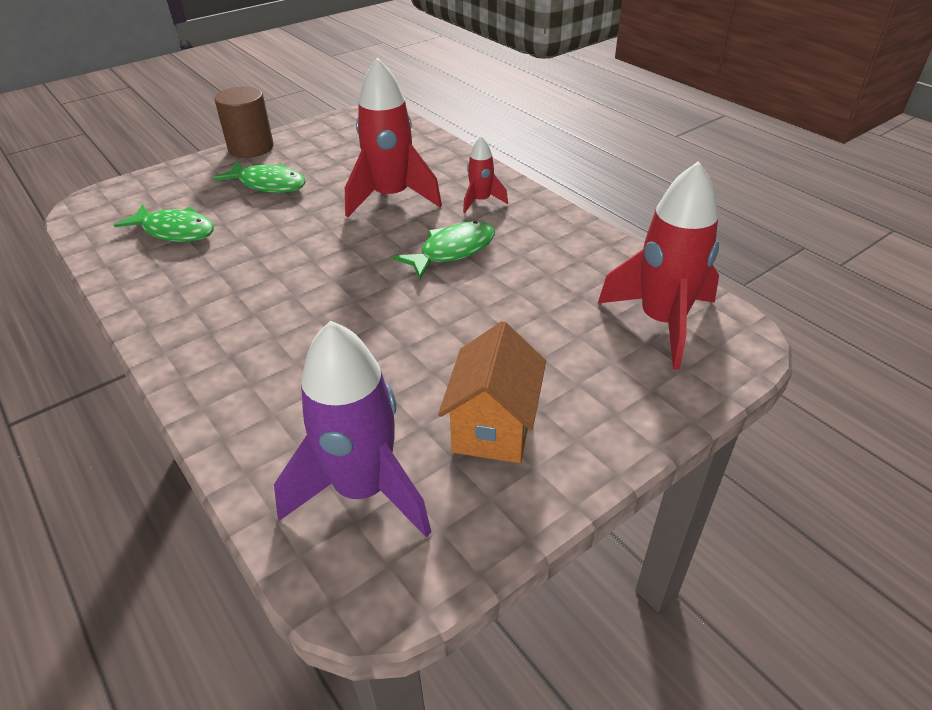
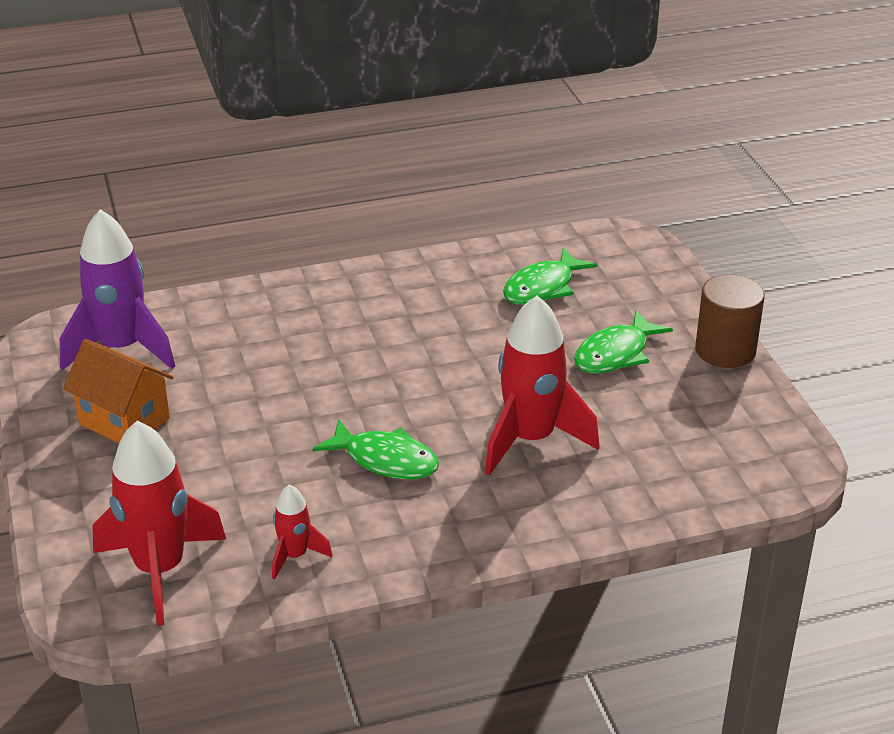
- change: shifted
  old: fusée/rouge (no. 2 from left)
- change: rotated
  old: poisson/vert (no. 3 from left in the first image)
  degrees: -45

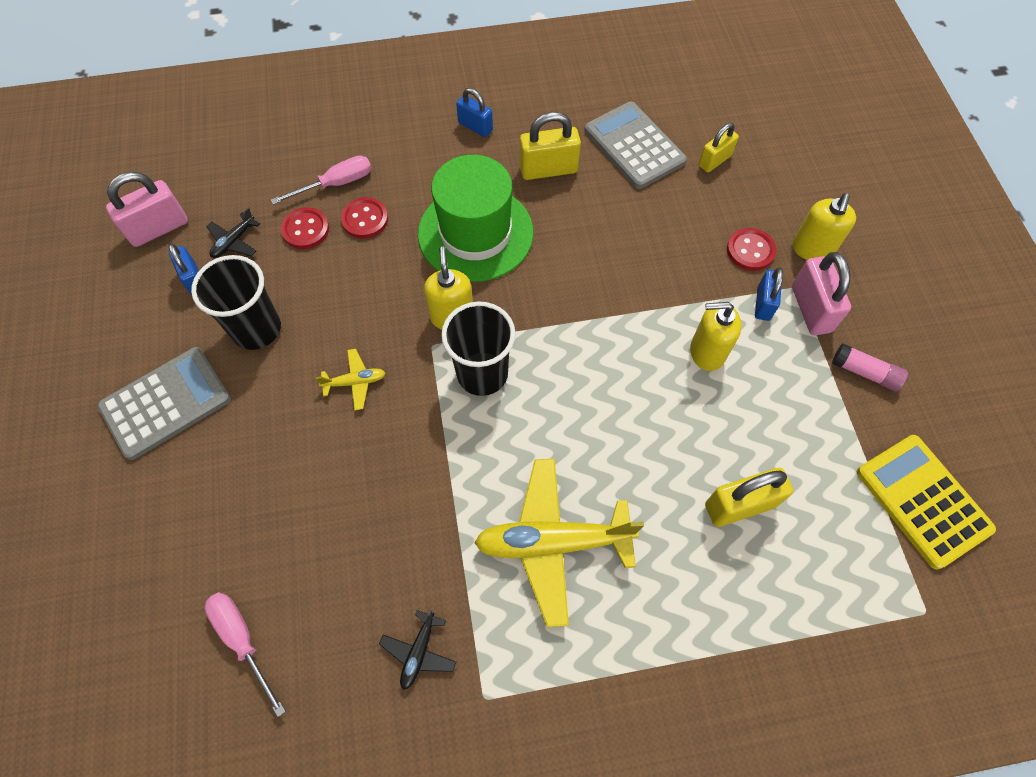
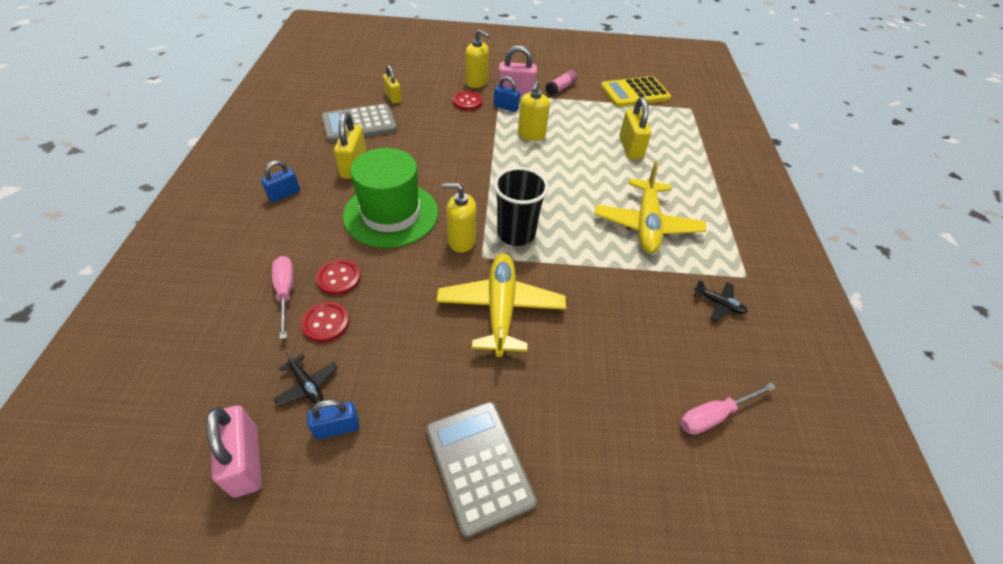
- change: gone
  old: gobelet/noir (no. 1 from left)
- change: scaled
  old: avion/jaune (no. 1 from left)
  factor: 2.22

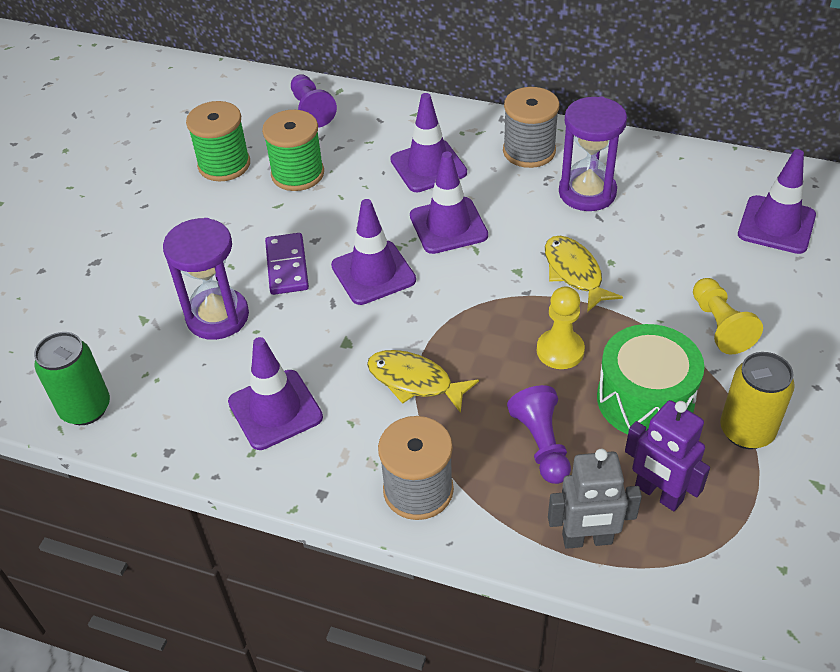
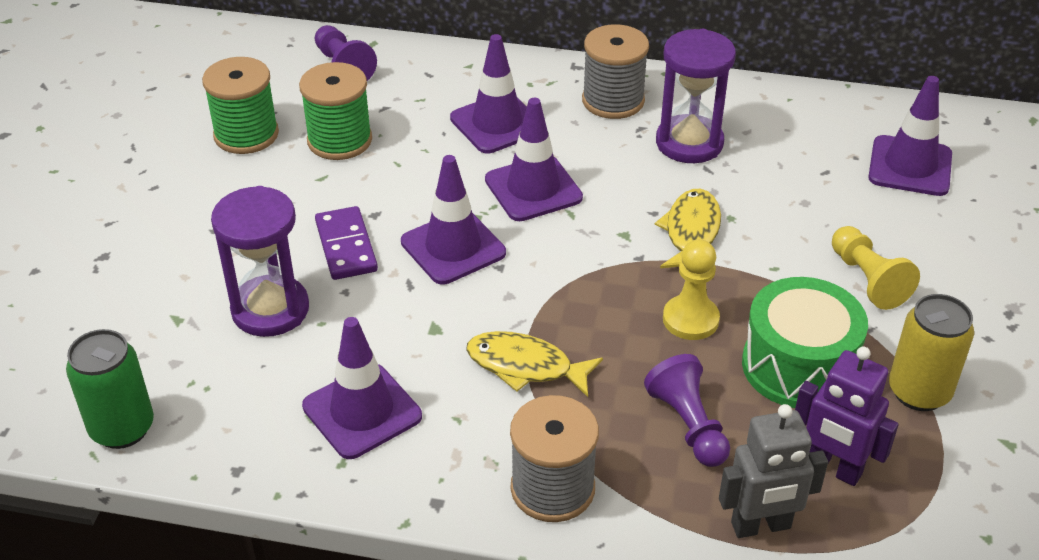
- change: rotated
  old: poisson/jaune (no. 2 from left)
  degrees: 45

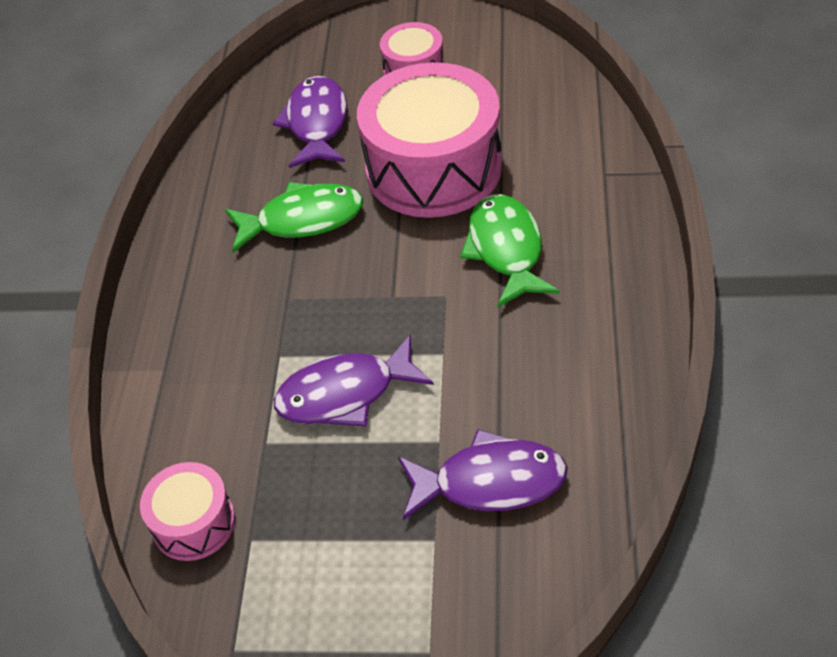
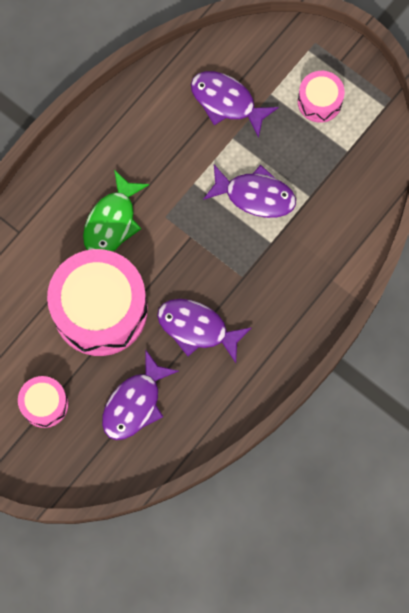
- change: shifted
  old: tambour/rose (no. 1 from left in the first image)
  new: tambour/rose (no. 3 from left)
- change: repainted
  old: poisson/vert (no. 1 from left)
  new: poisson/violet (no. 2 from left)

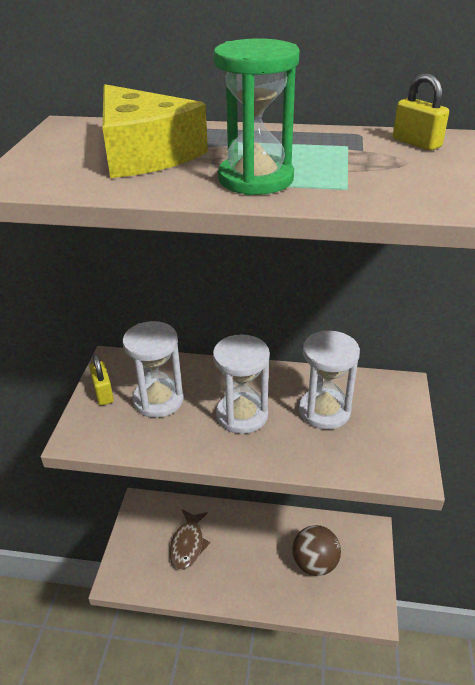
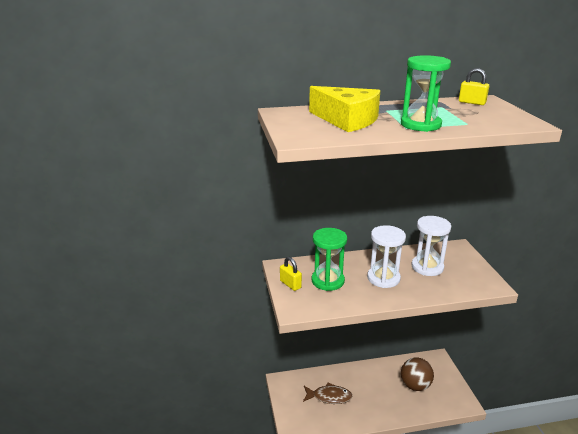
- change: repainted
  old: sablier/blanc (no. 1 from left)
  new: sablier/vert (no. 1 from left)
- change: rotated
  old: poisson/marron
  degrees: -75

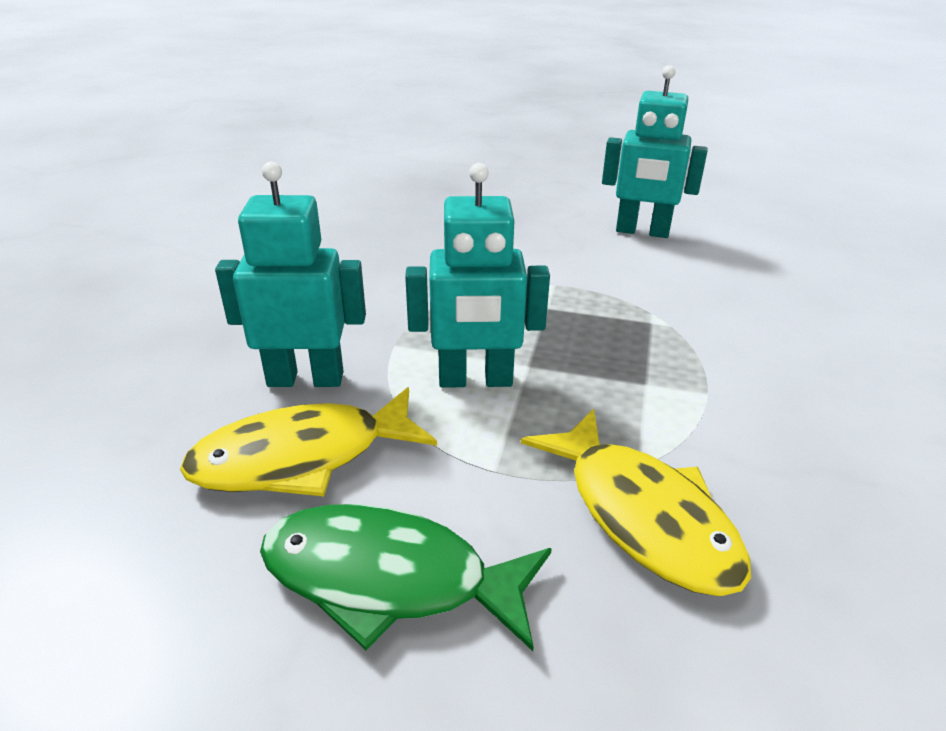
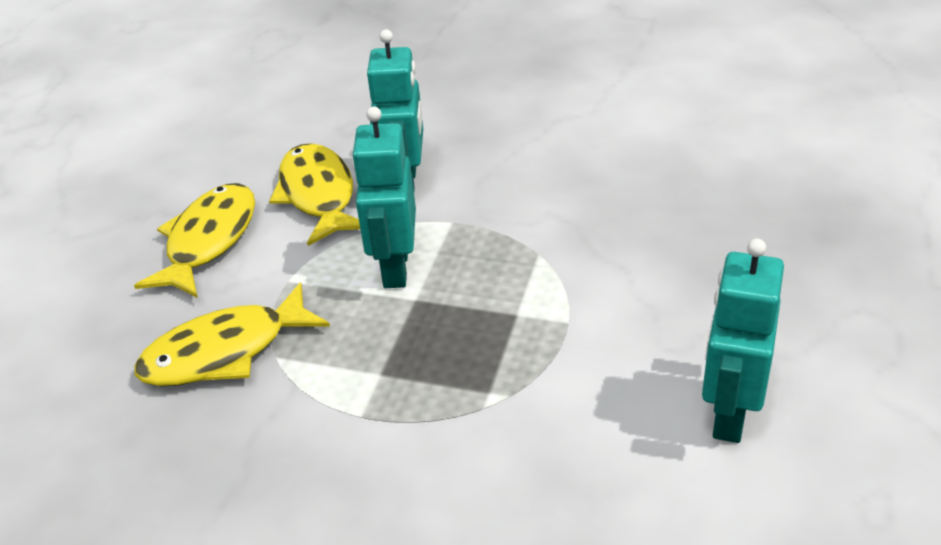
- change: repainted
  old: poisson/vert
  new: poisson/jaune (no. 1 from left)

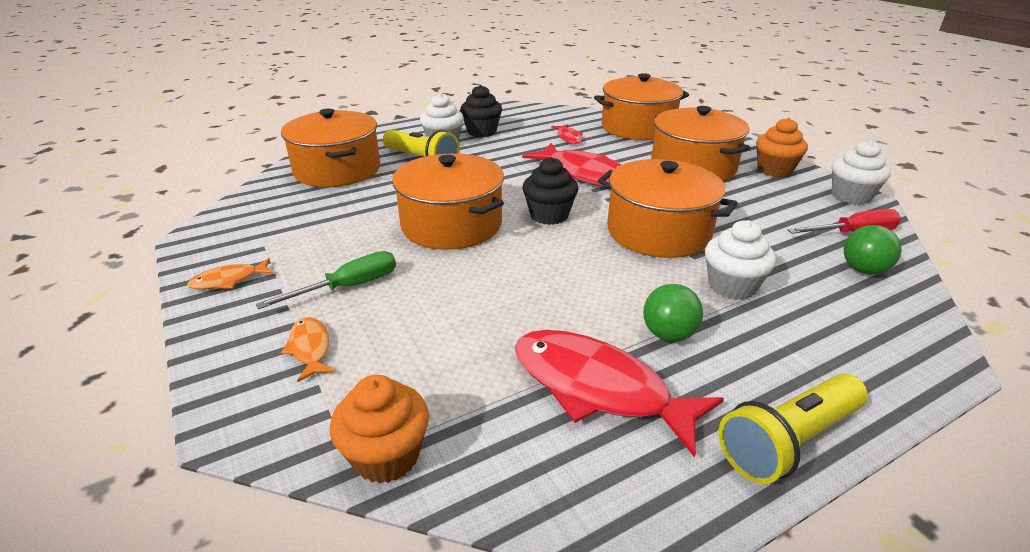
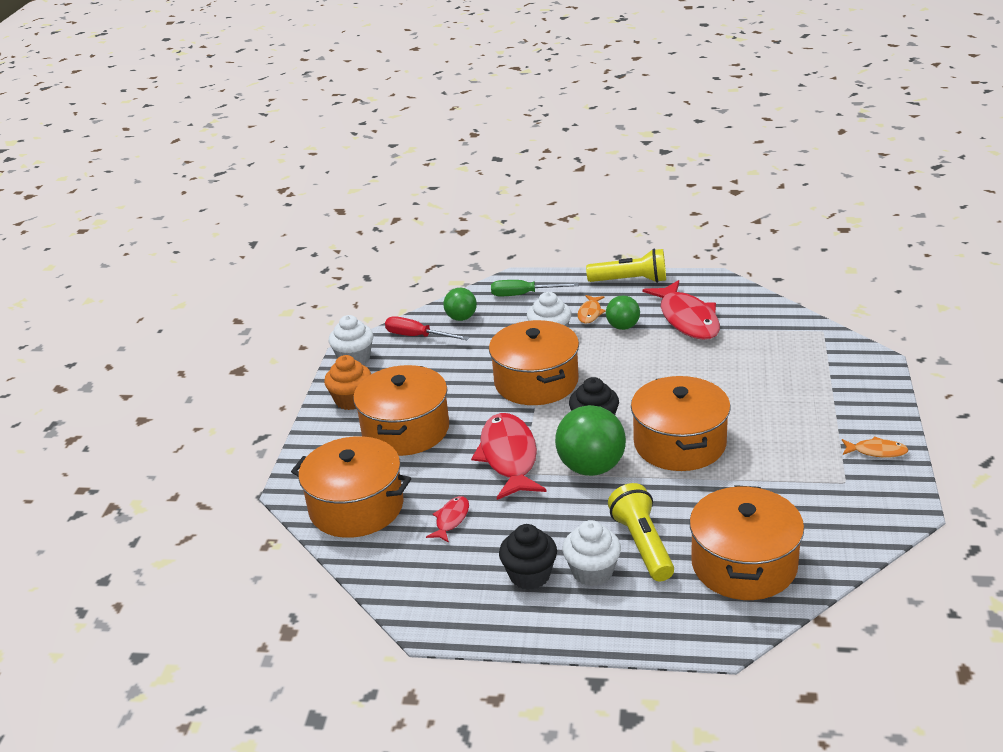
- change: gone
  old: muffin/orange (no. 1 from left)
- change: new
  new: balle/vert (no. 2 from left)
- change: shifted
  old: tournevis/vert
- change: shifted
  old: poisson/orange (no. 2 from left in the first image)
  new: poisson/orange (no. 1 from left)

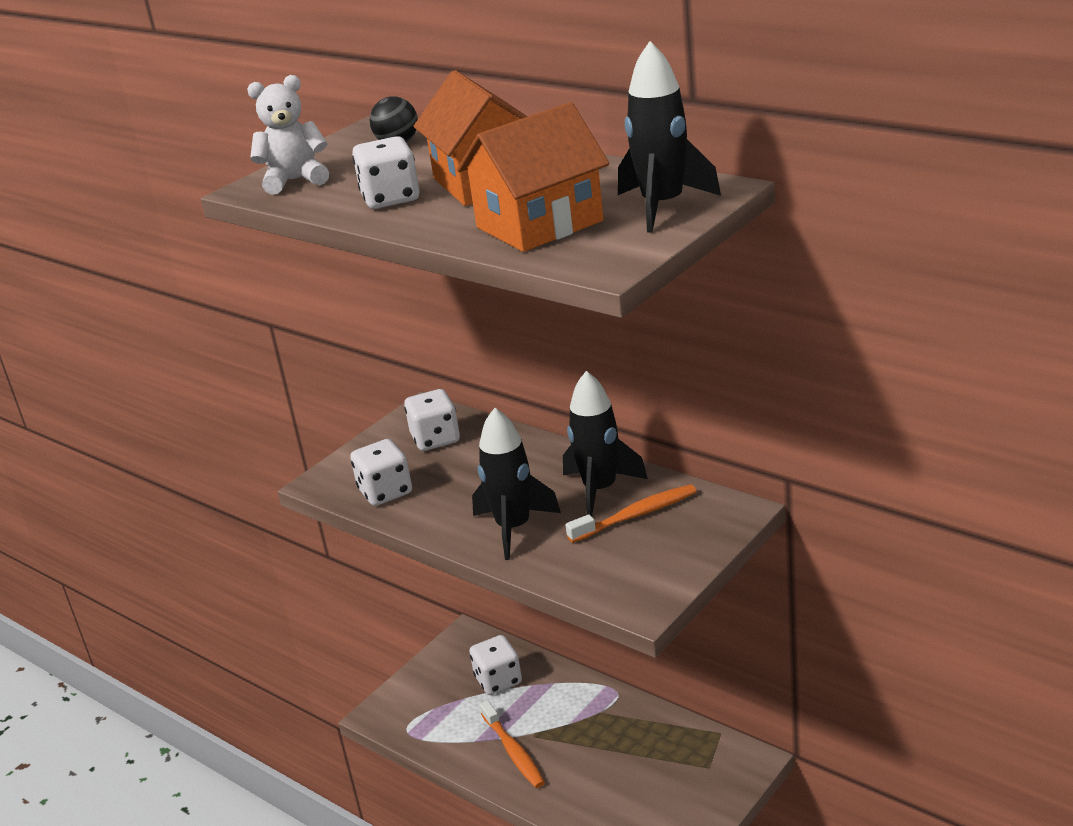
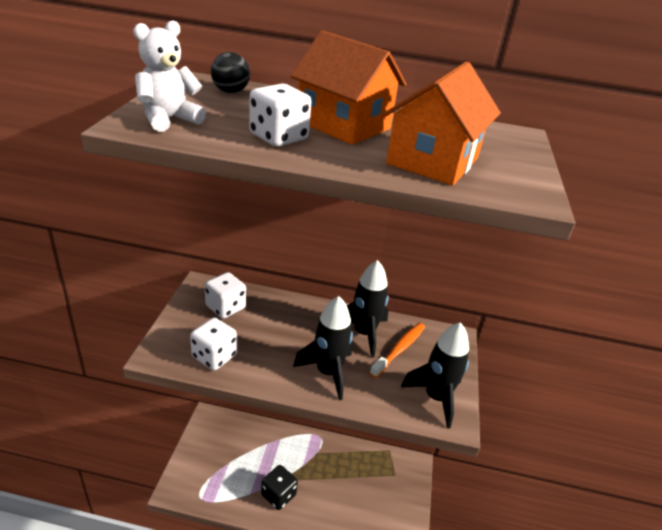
- change: gone
  old: dé/blanc (no. 4 from left)
- change: shifted
  old: fusée/noir (no. 3 from left)
- change: swapped
  old: brosse à dents/orange (no. 1 from left)
  new: dé/noir

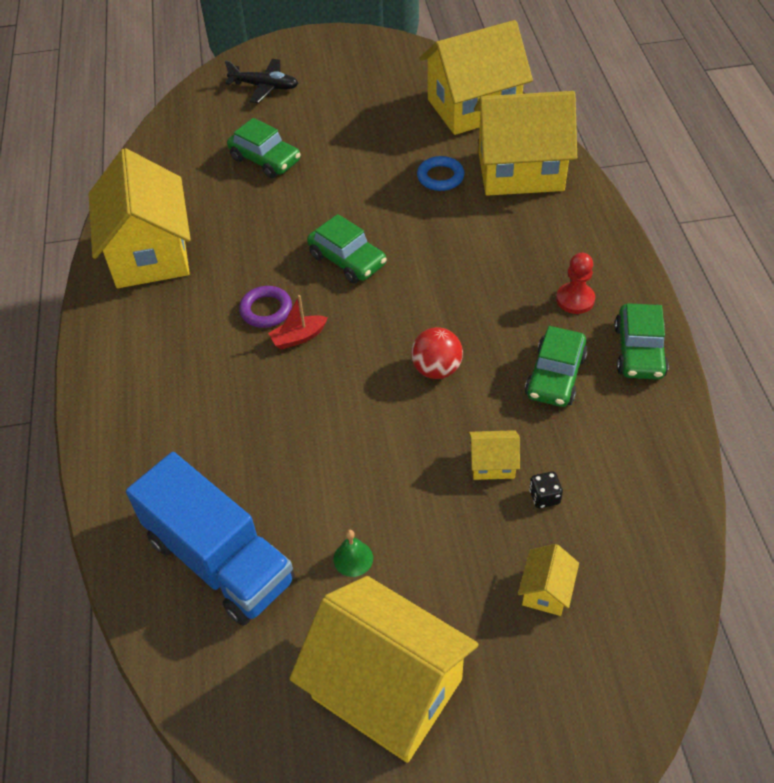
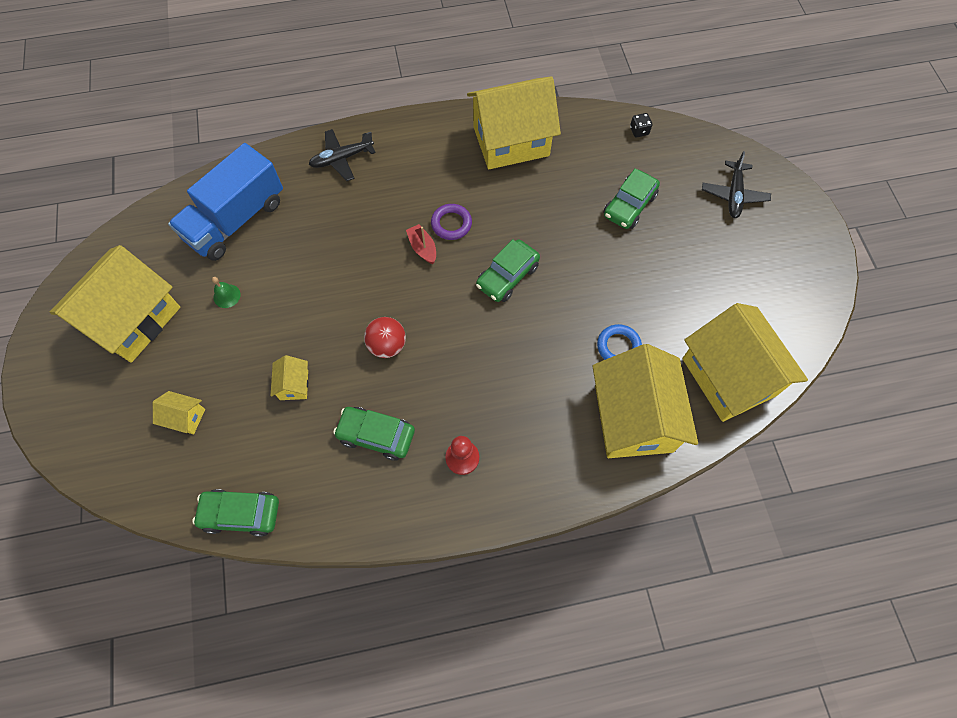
- change: new
  new: avion/noir (no. 1 from left)
- change: shifted
  old: dé/noir
- change: shifted
  old: voiture/vert (no. 4 from left in the first image)
  new: voiture/vert (no. 1 from left)

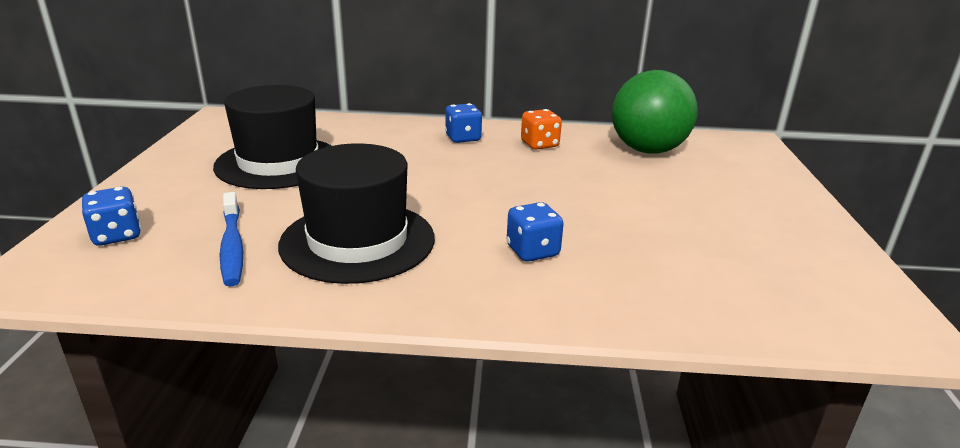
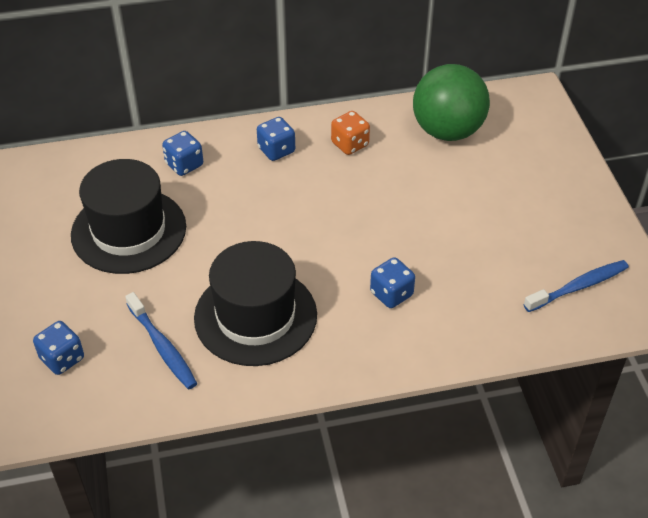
- change: new
  new: dé/bleu (no. 2 from left)
- change: new
  new: brosse à dents/bleu (no. 2 from left)

